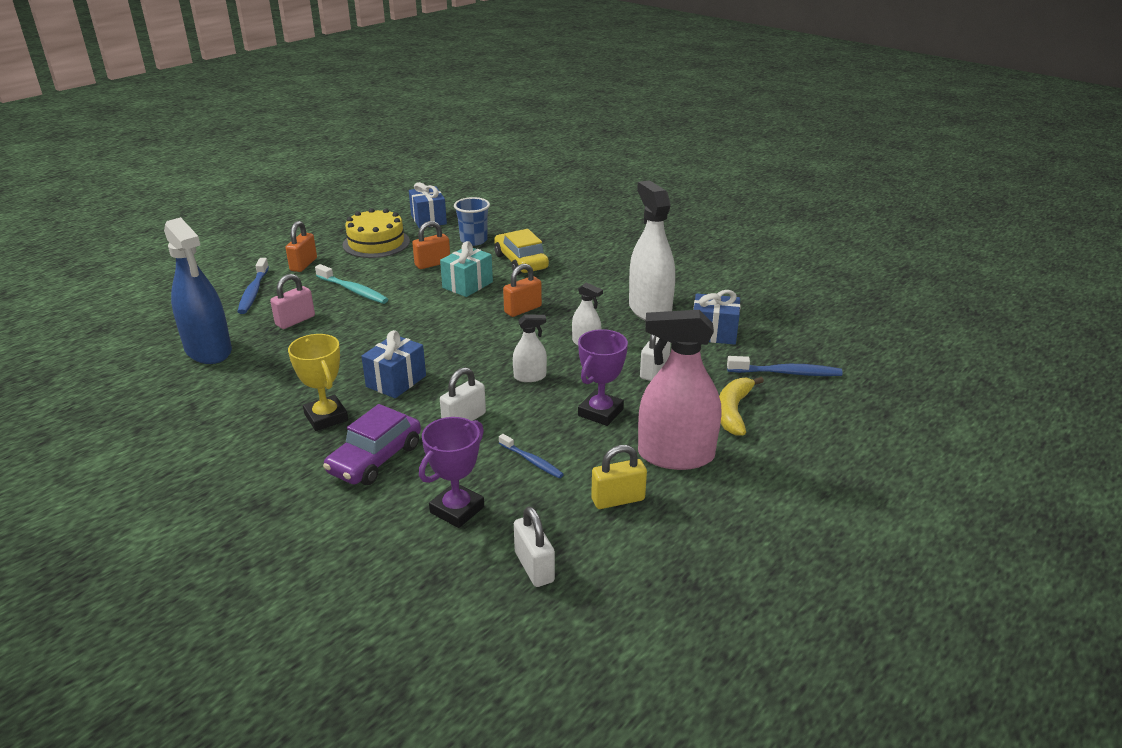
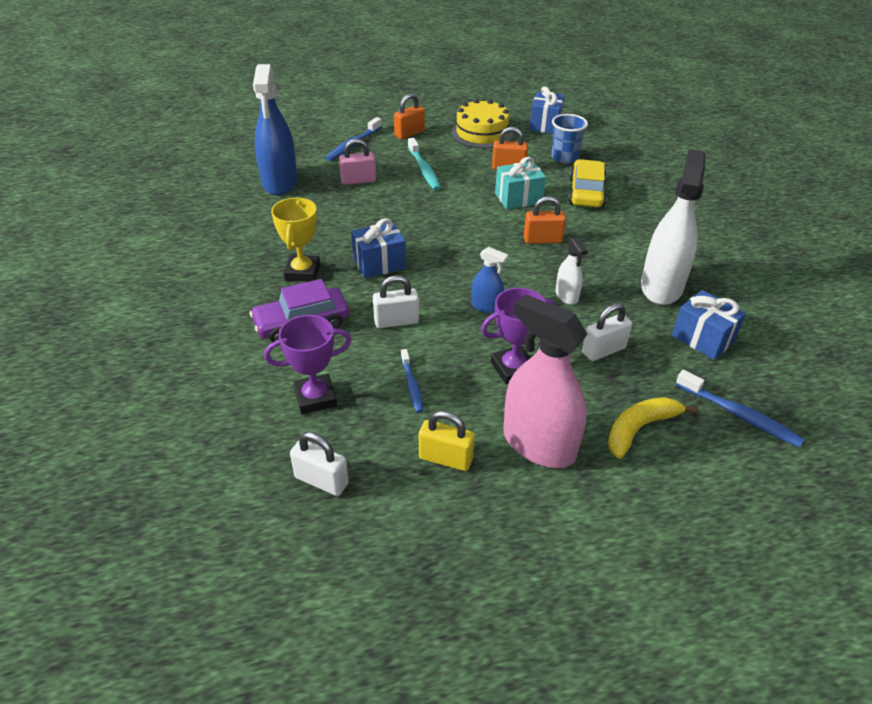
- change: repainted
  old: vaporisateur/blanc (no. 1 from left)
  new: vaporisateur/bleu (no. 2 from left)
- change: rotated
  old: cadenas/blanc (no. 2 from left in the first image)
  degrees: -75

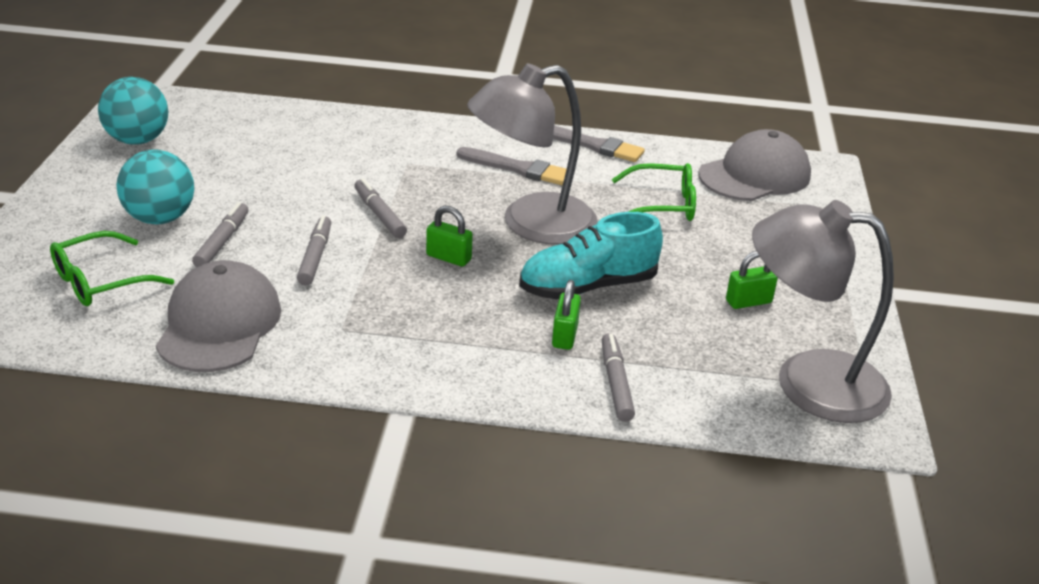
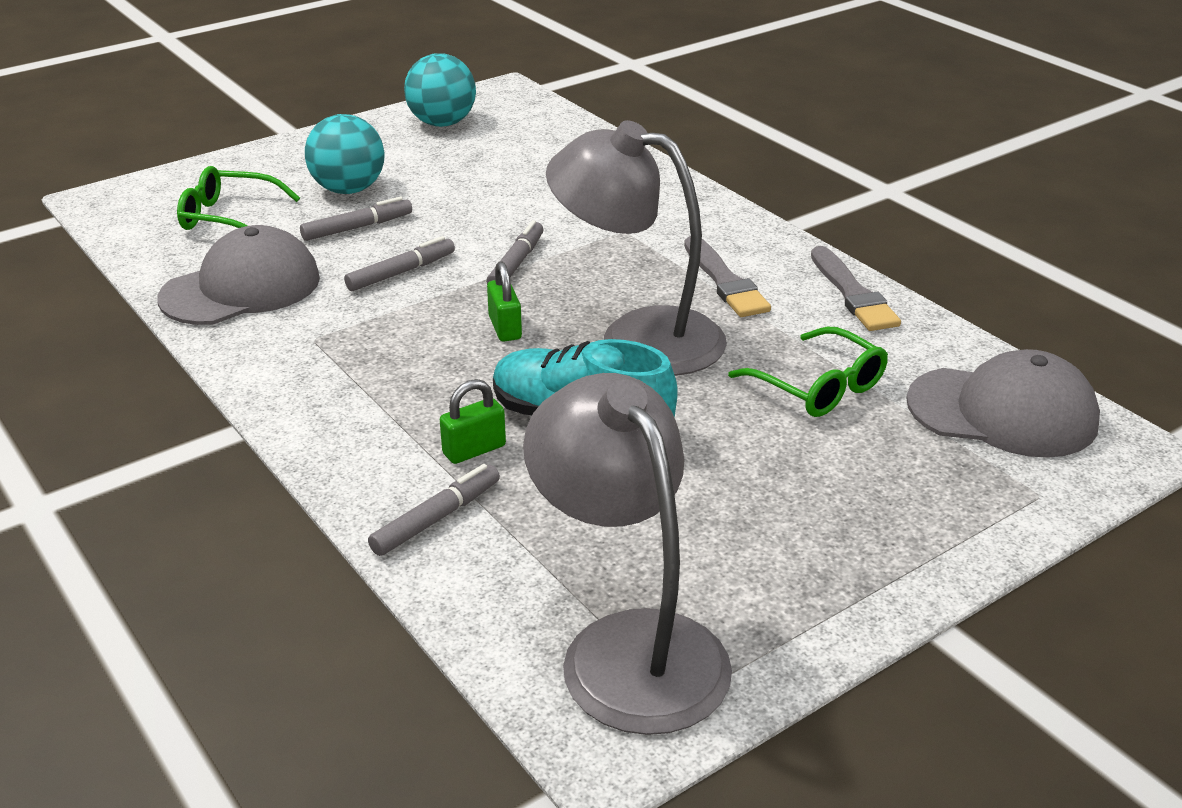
- change: gone
  old: cadenas/vert (no. 3 from left)

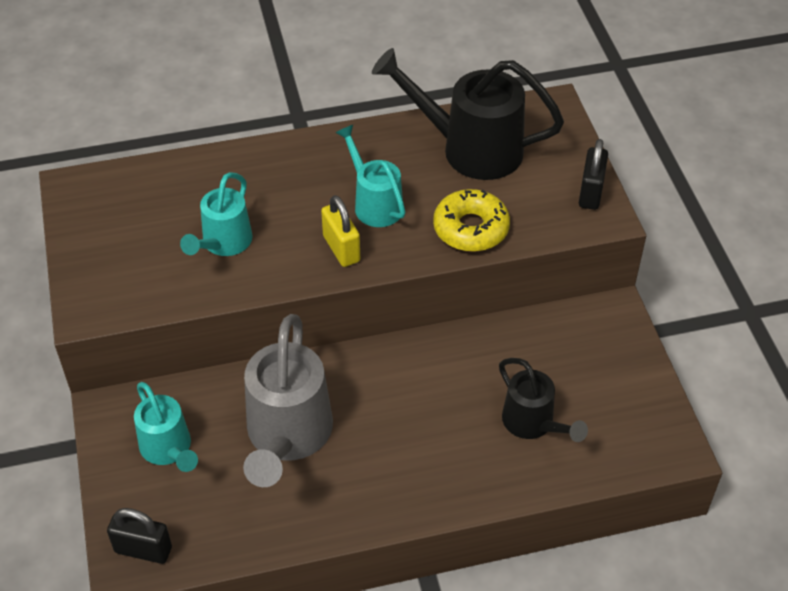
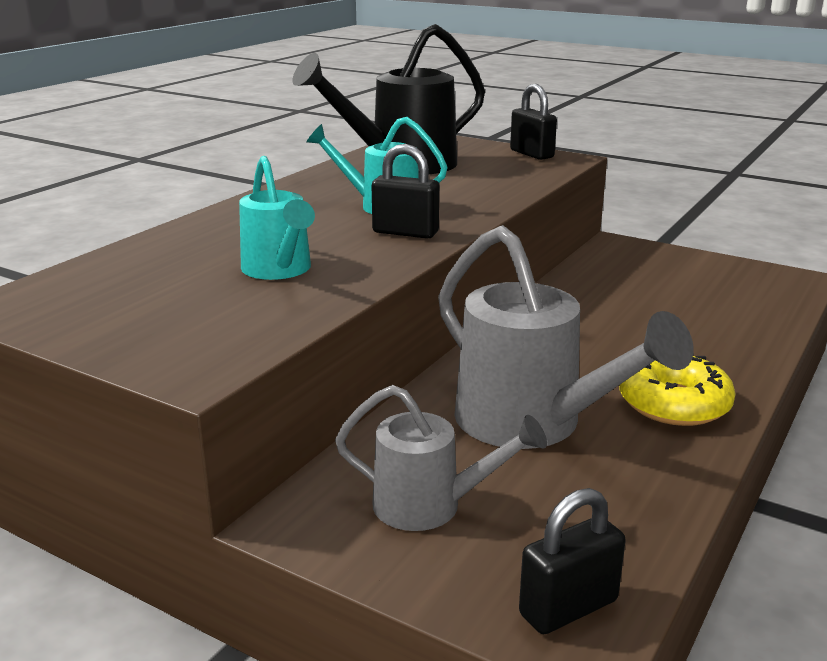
- change: gone
  old: arrosoir/noir (no. 2 from left)
- change: shifted
  old: beignet/jaune
- change: repainted
  old: arrosoir/turquoise (no. 1 from left)
  new: arrosoir/gris (no. 1 from left)
- change: repainted
  old: cadenas/jaune
  new: cadenas/noir (no. 1 from left)

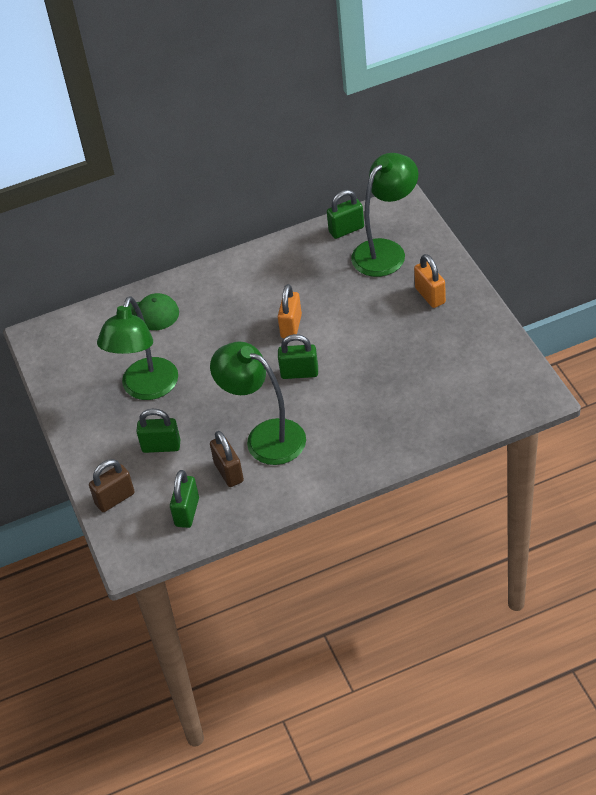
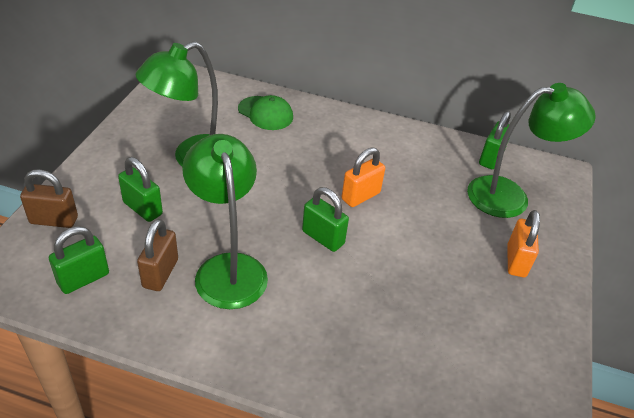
- change: rotated
  old: cadenas/vert (no. 4 from left)
  degrees: -75

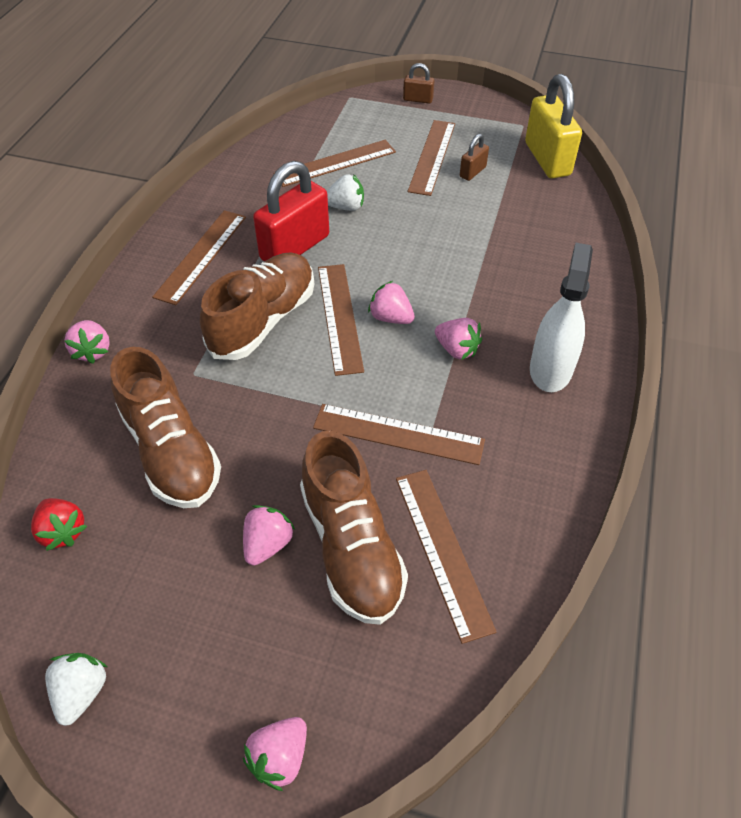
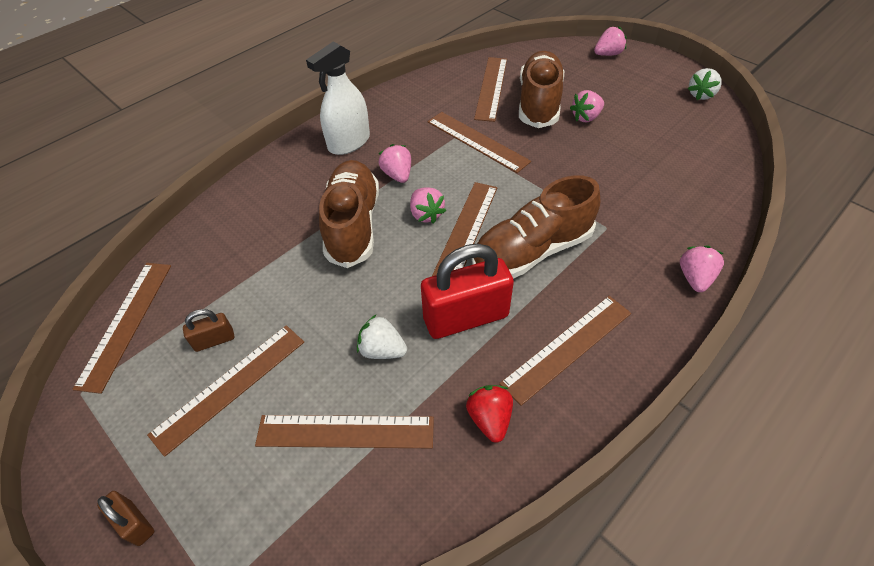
- change: shifted
  old: fraise/rouge
- change: shifted
  old: chaussure/marron (no. 1 from left)
- change: swapped
  old: cadenas/jaune
  new: règle/marron (no. 1 from left)

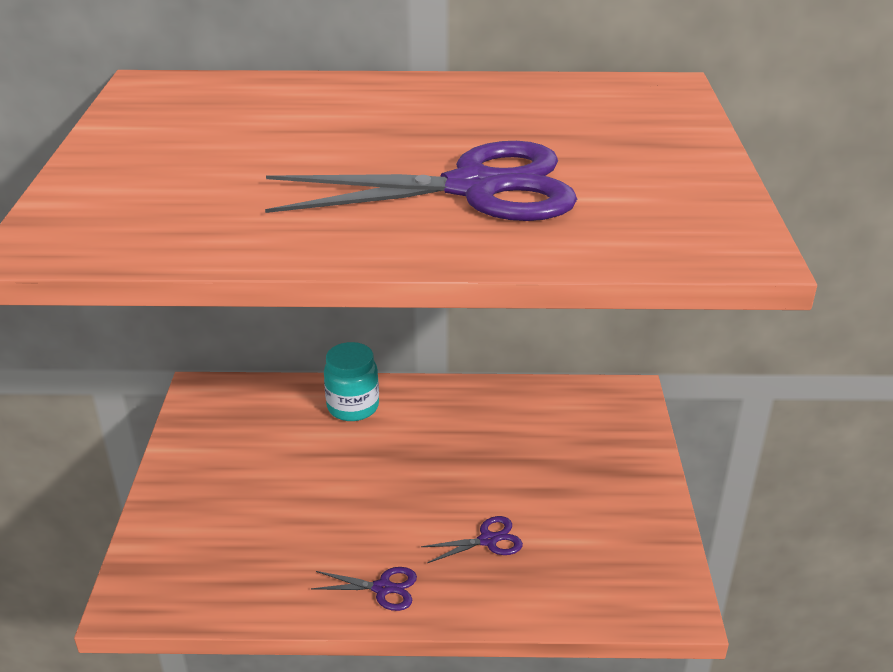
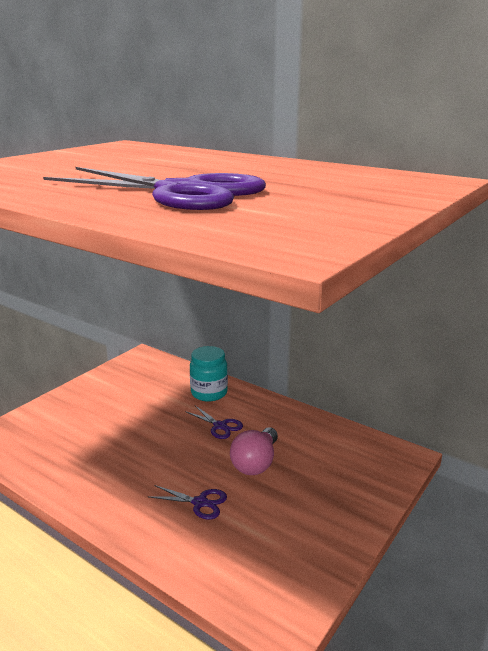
- change: new
  new: ampoule/rose
- change: shifted
  old: ciseaux/violet (no. 1 from left in the first image)
  new: ciseaux/violet (no. 3 from left)

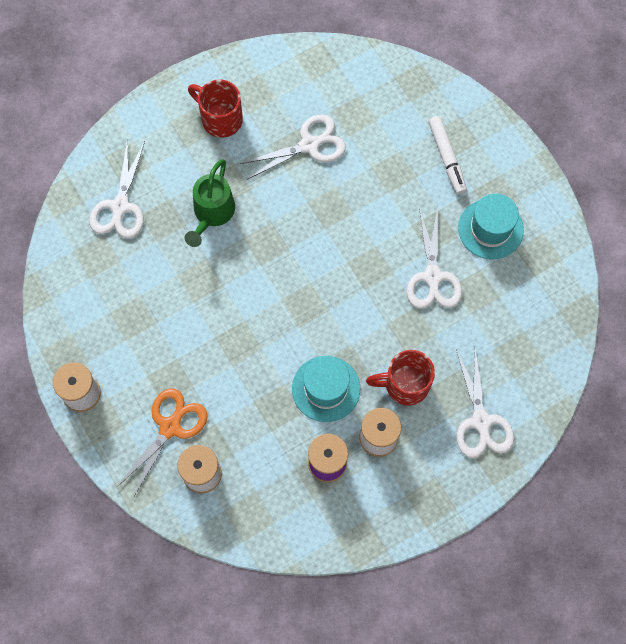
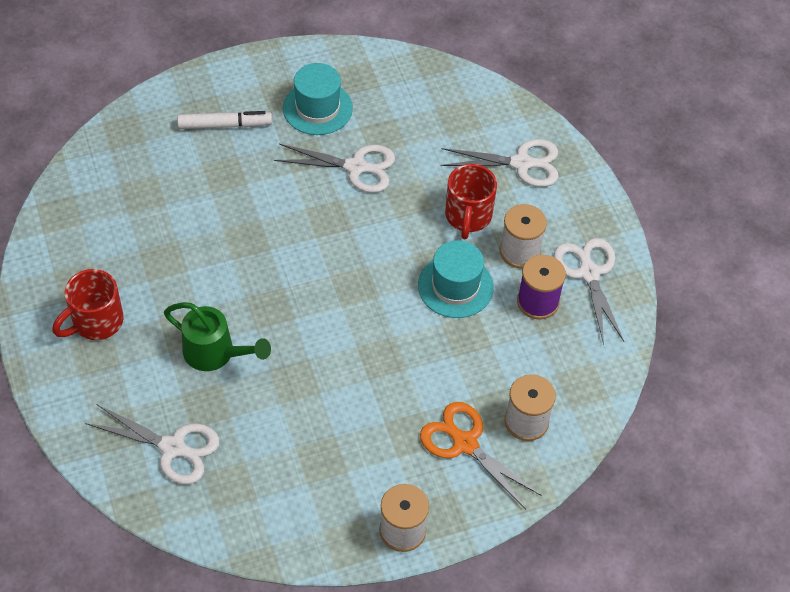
- change: shifted
  old: ciseaux/blanc (no. 2 from left in the first image)
  new: ciseaux/blanc (no. 4 from left)

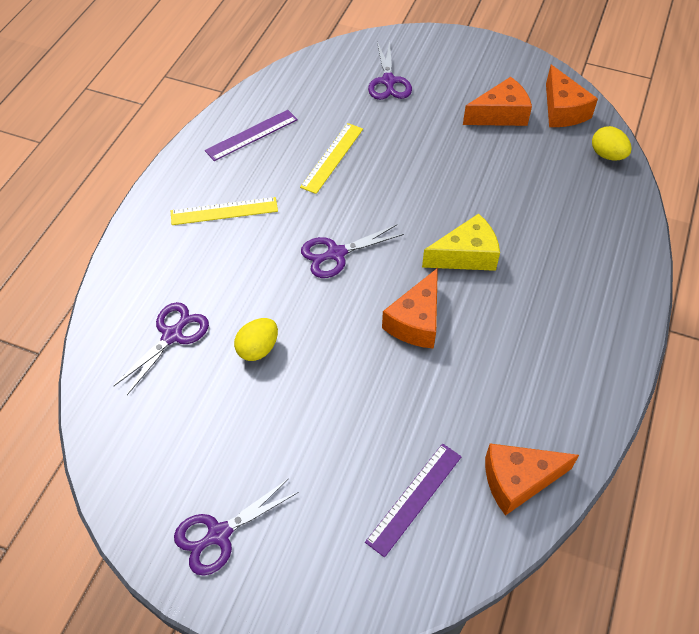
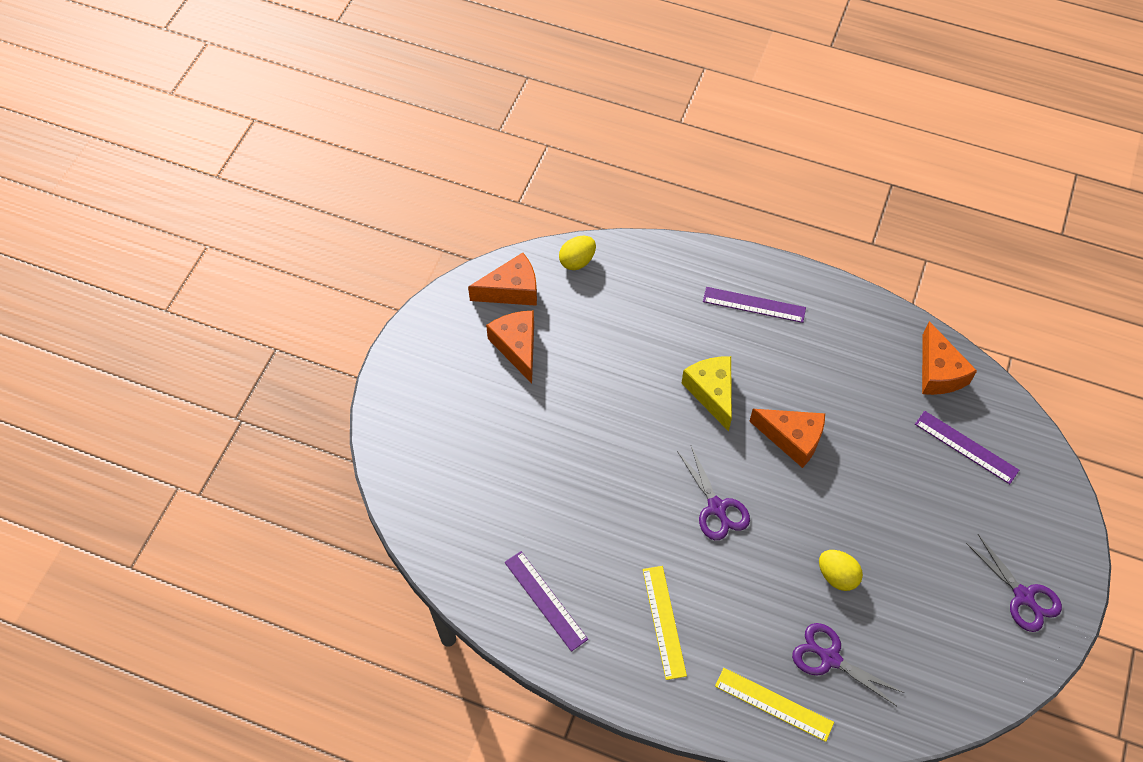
- change: gone
  old: ciseaux/violet (no. 4 from left)
- change: new
  new: règle/violet (no. 2 from left)
- change: shifted
  old: règle/jaune (no. 2 from left)

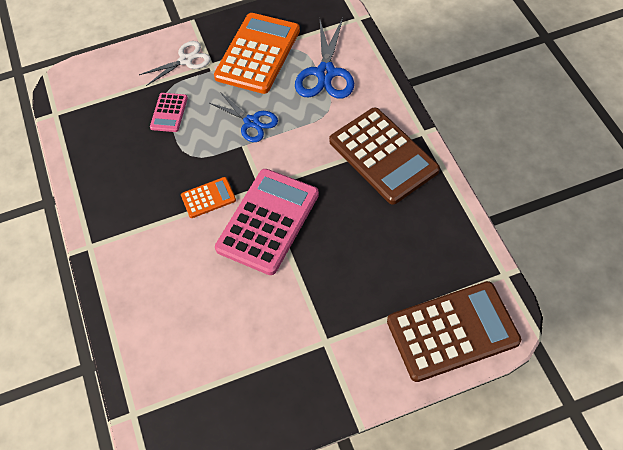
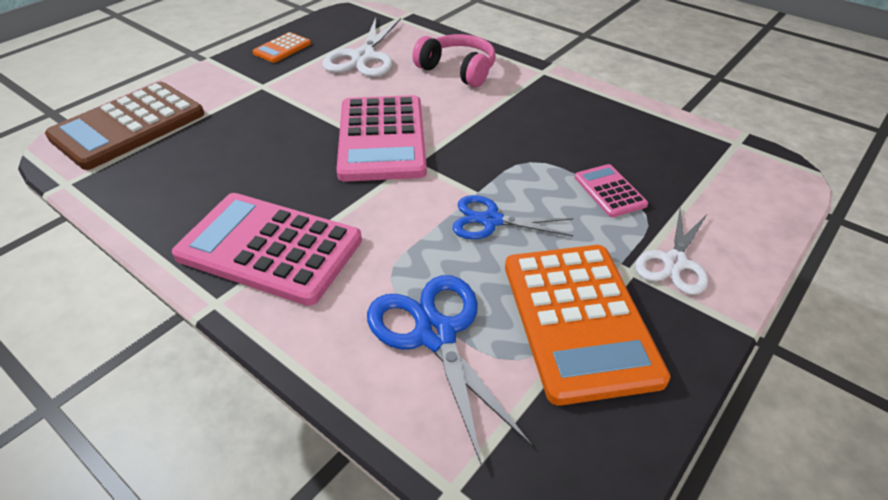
- change: new
  new: ciseaux/blanc (no. 1 from left)
- change: new
  new: casque audio/rose
- change: shifted
  old: calculatrice/orange (no. 1 from left)
- change: repainted
  old: calculatrice/marron (no. 1 from left)
  new: calculatrice/rose (no. 1 from left)

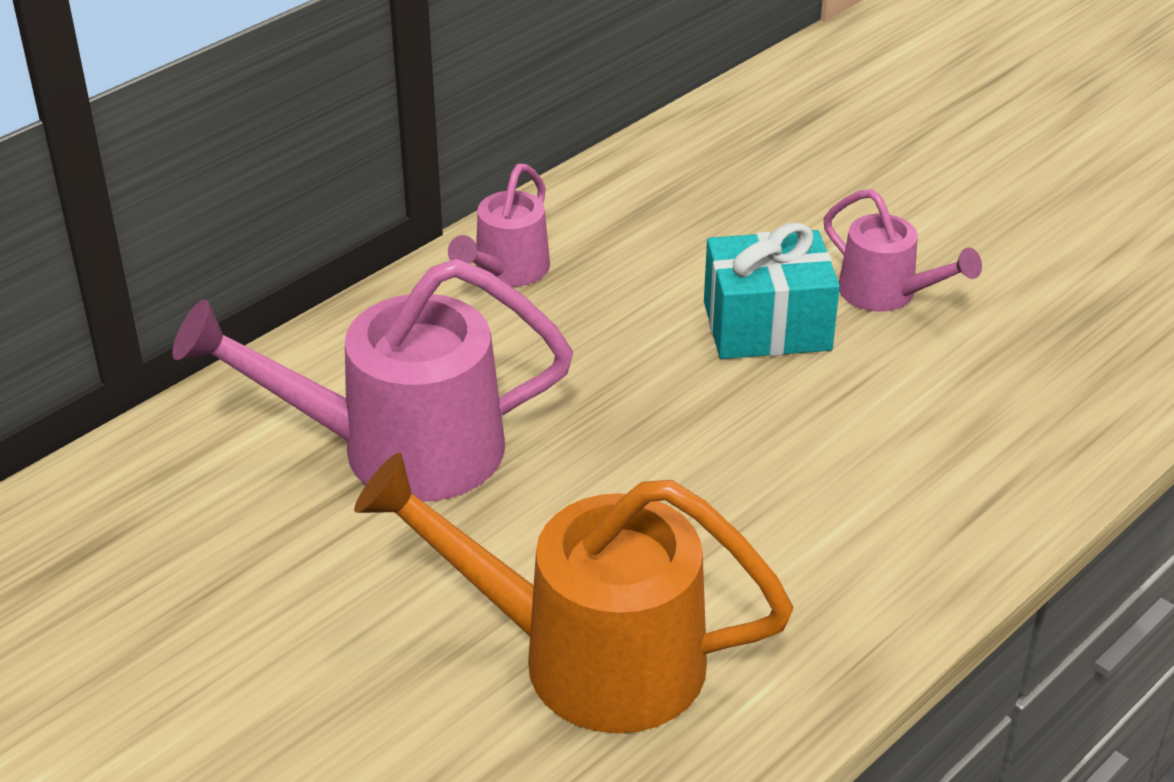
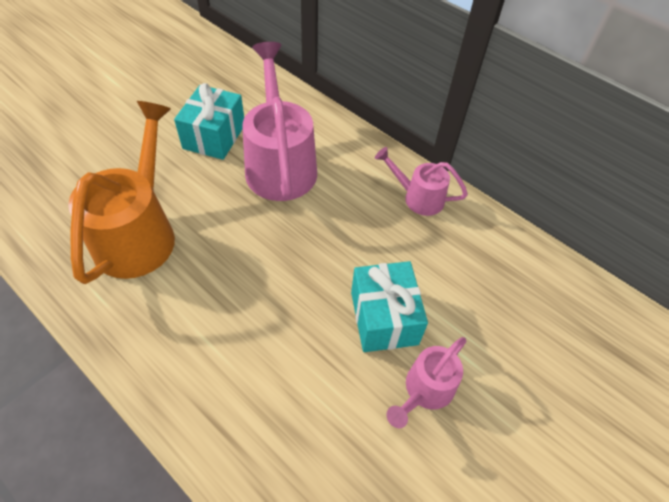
- change: new
  new: cadeau/turquoise (no. 1 from left)

